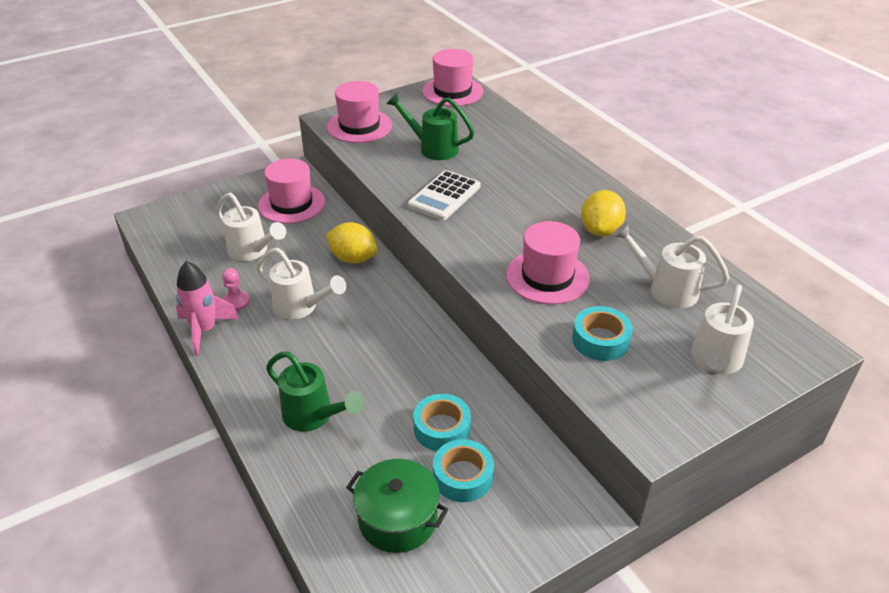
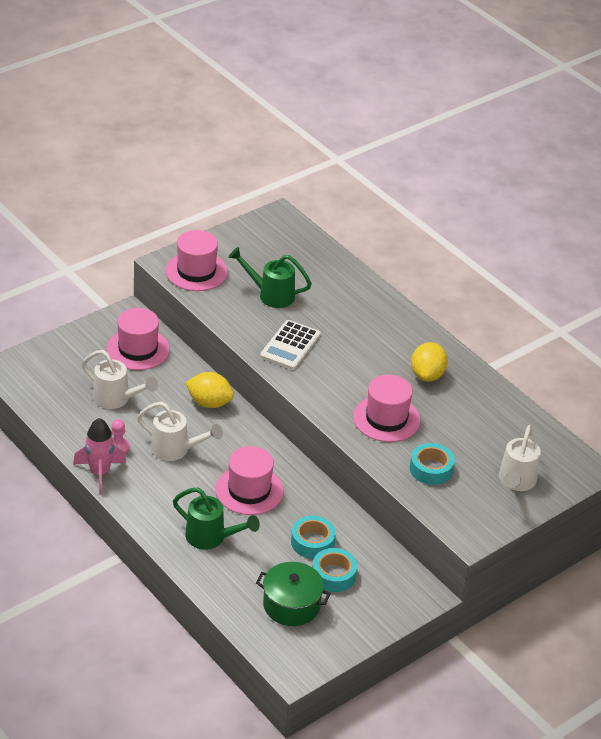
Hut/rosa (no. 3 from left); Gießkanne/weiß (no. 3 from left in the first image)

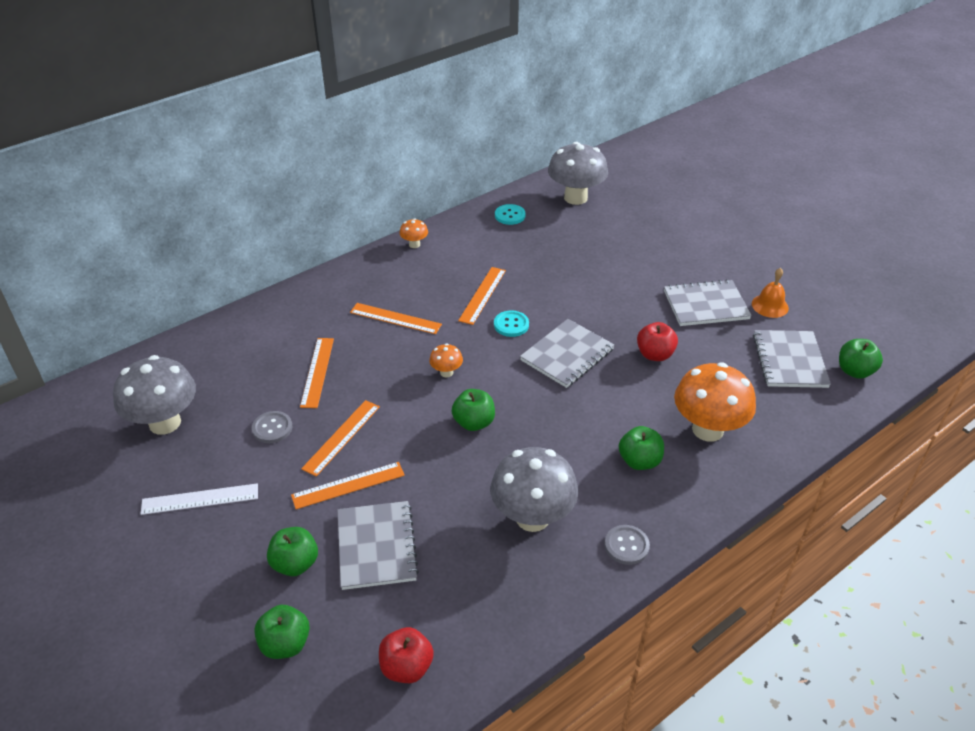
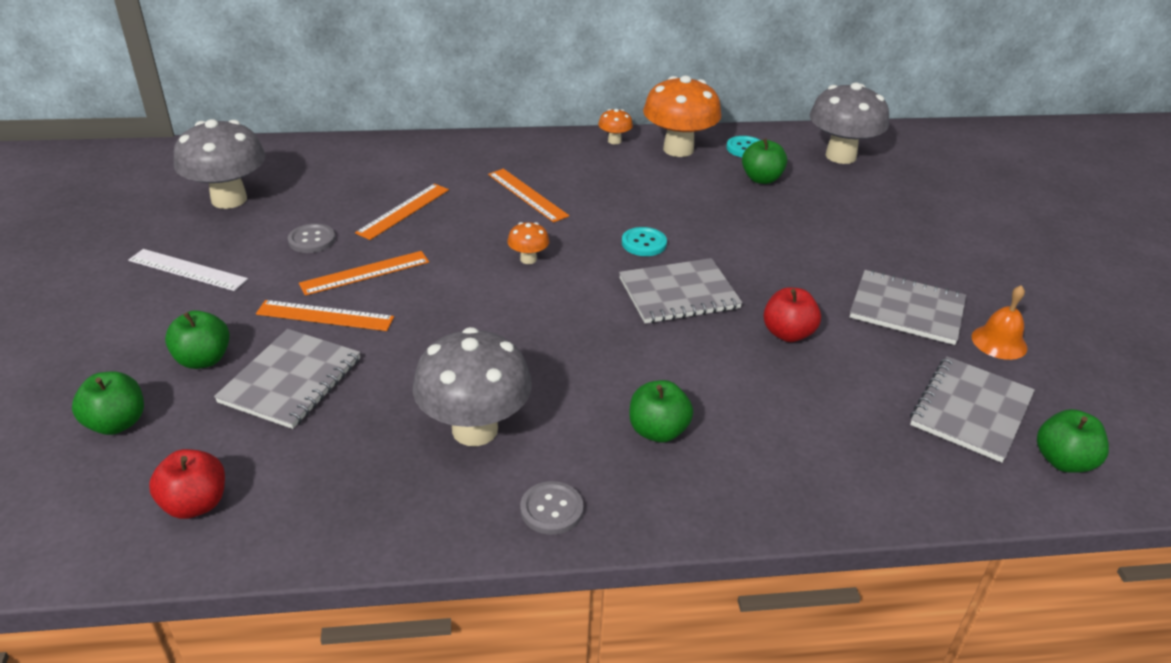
Apfel/grün (no. 4 from left); Lineal/orange (no. 5 from left in the first image); Pilz/orange (no. 3 from left)

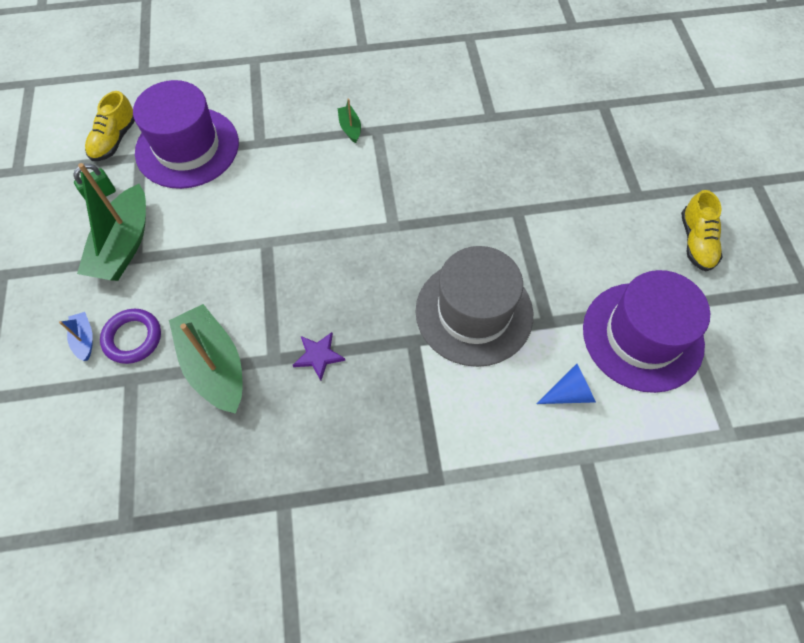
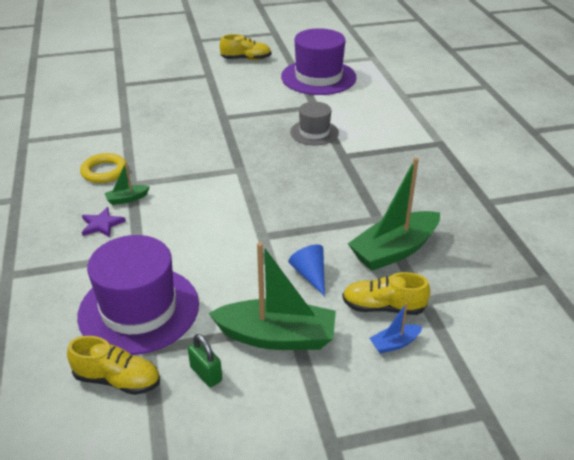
Schuh/gelb (no. 3 from left); Stern/lila; Hut/grau; Kegel/blau; Ring/gelb

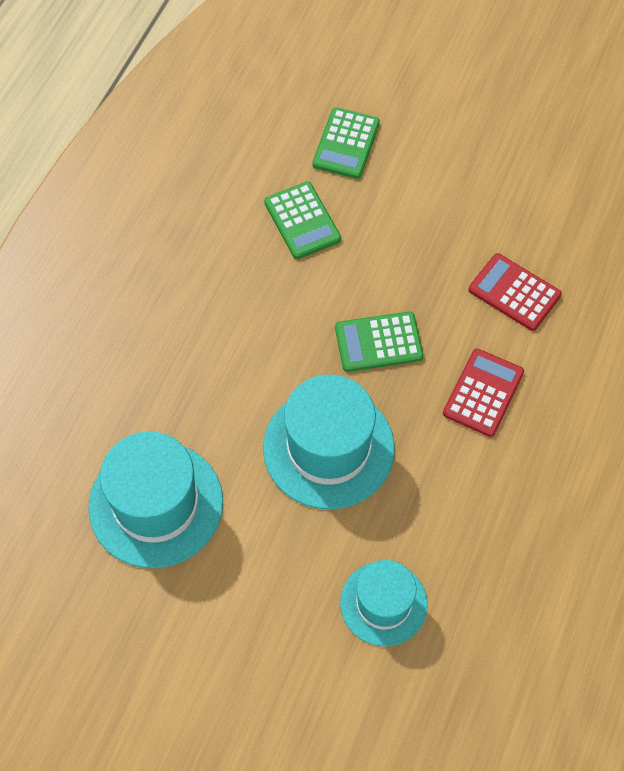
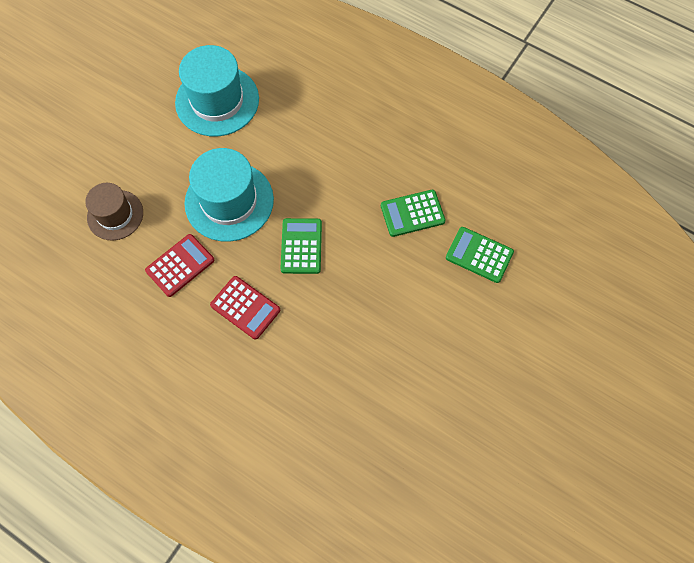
Hut/braun; Taschenrechner/rot (no. 1 from left)

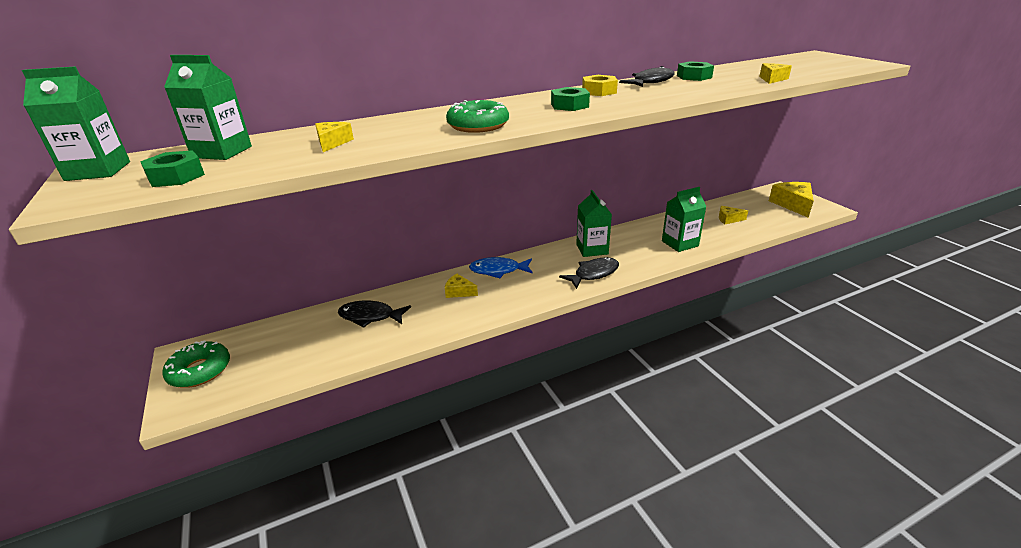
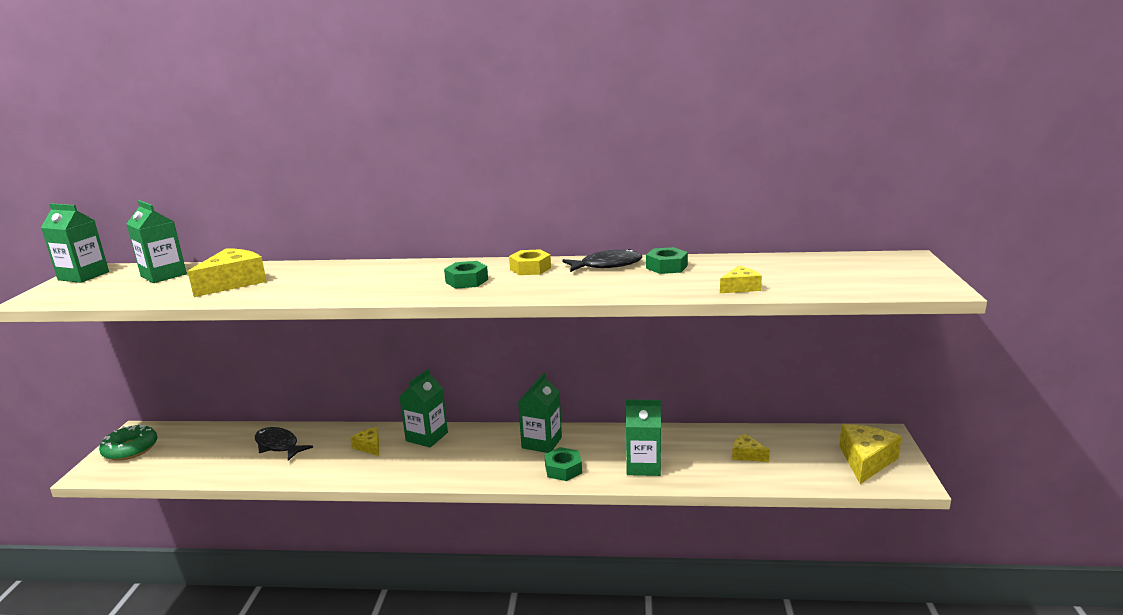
Sechskantmutter/grün (no. 2 from left); Käse/gelb (no. 1 from left); Donut/grün (no. 2 from left in the first image); Getränkekarton/grün (no. 3 from left); Fisch/schwarz (no. 2 from left in the first image)

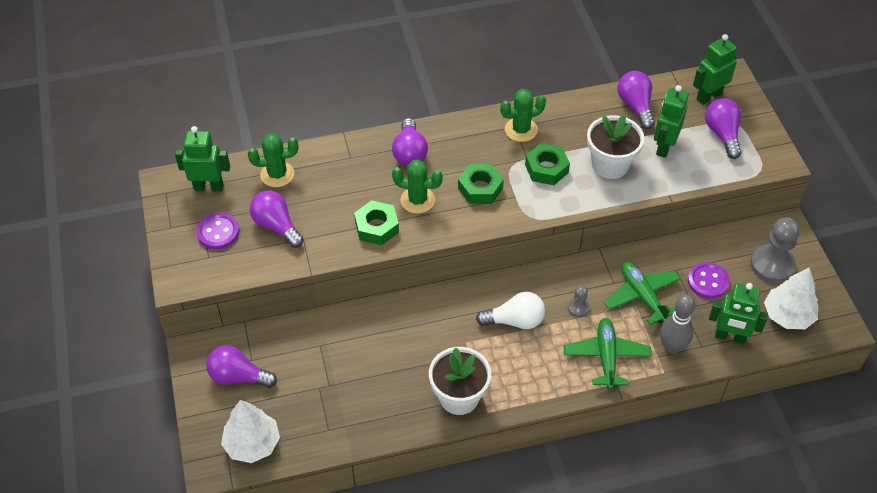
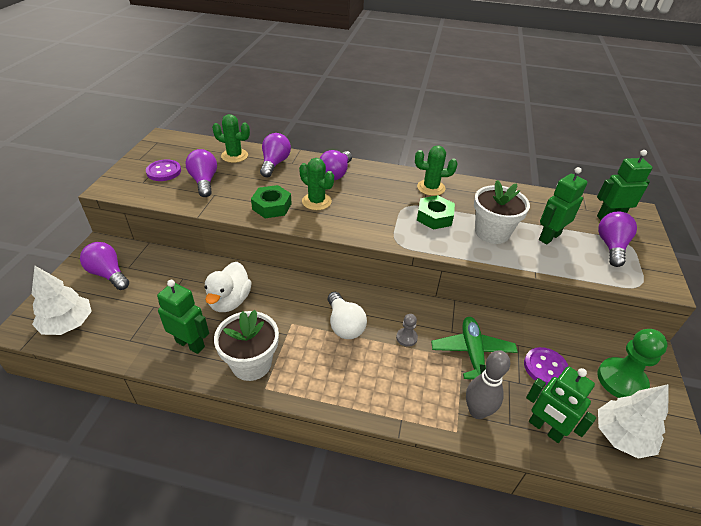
Roboter/grün (no. 1 from left); Sechskantmutter/grün (no. 2 from left in the first image); Glühbirne/weiß; Flugzeug/grün (no. 1 from left in the first image); Glühbirne/lila (no. 3 from left); Bauer/grün; Ente/weiß

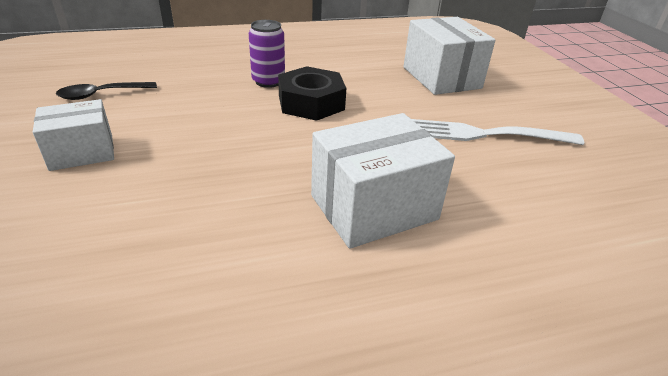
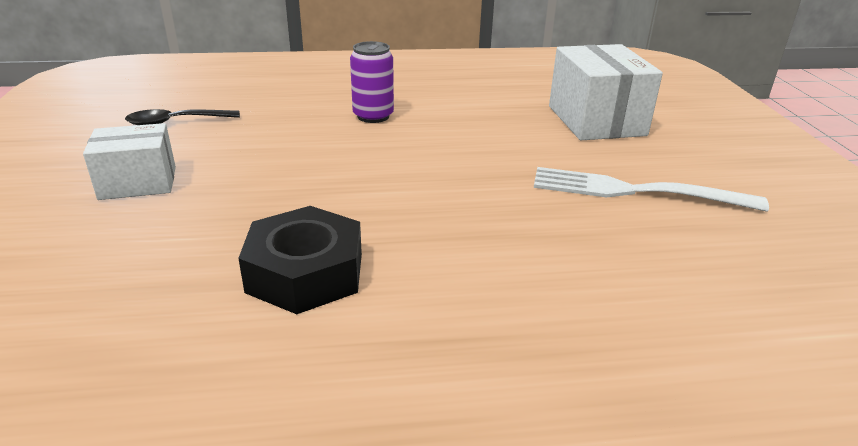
Sechskantmutter/schwarz; Schachtel/weiß (no. 2 from left in the first image)

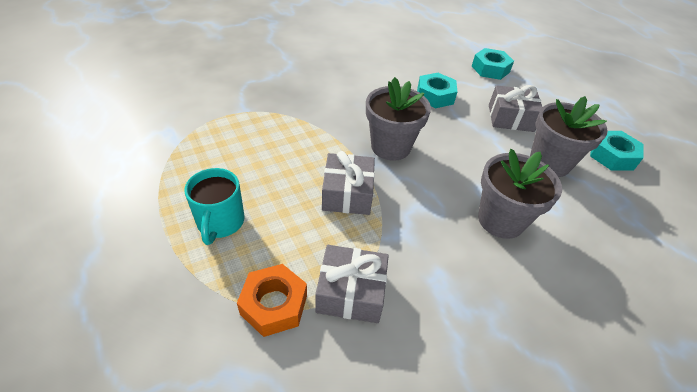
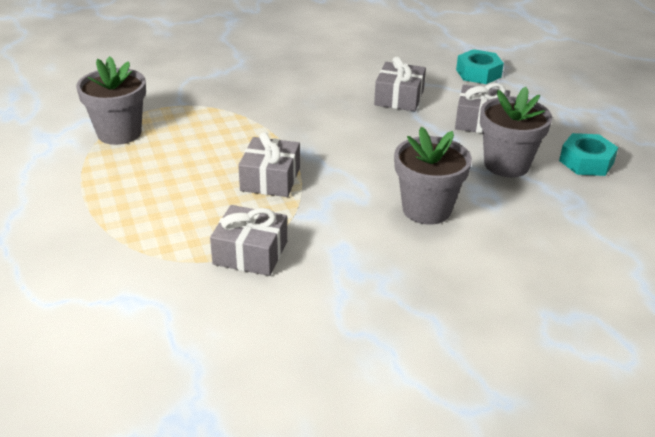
Tasse/türkis; Sechskantmutter/orange; Blumentopf/grau (no. 1 from left); Geschenk/grau (no. 3 from left)

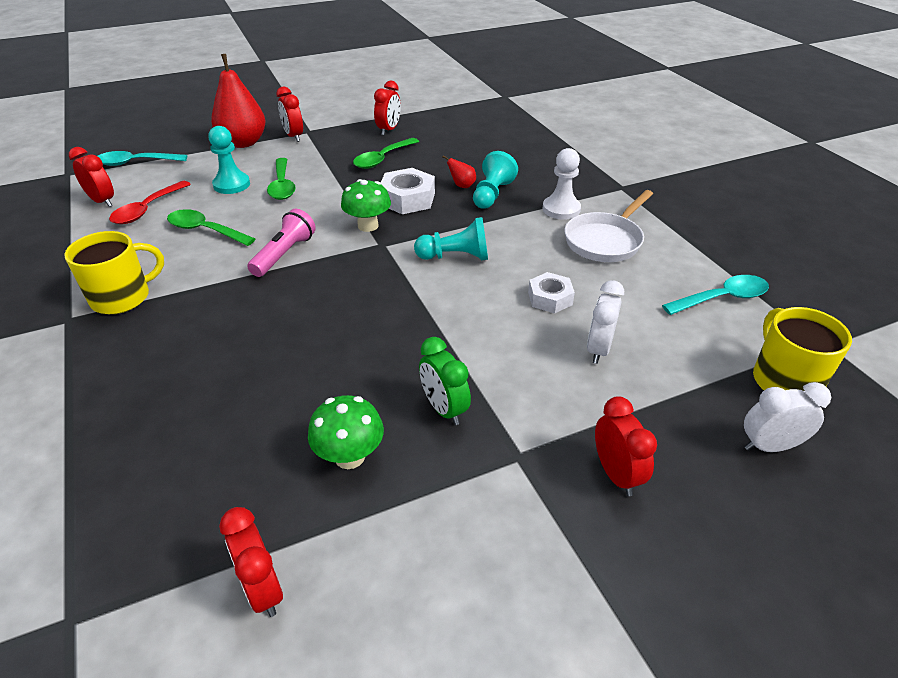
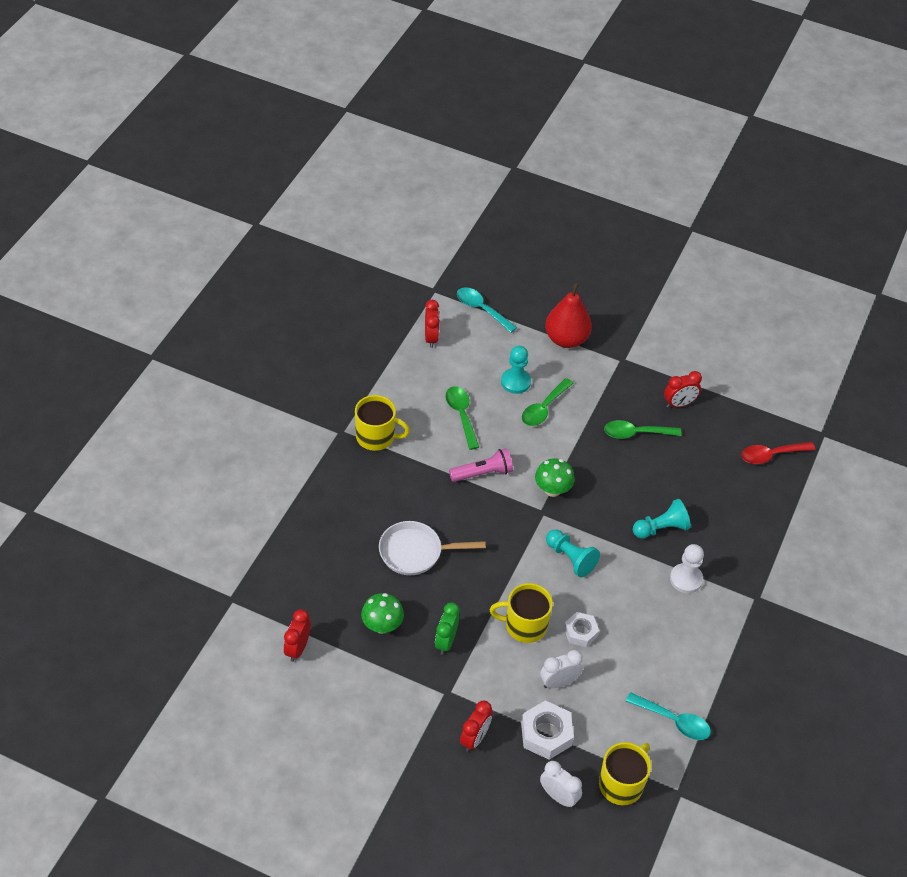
Löffel/rot; Wecker/rot (no. 3 from left in the first image); Sechskantmutter/weiß (no. 1 from left); Birne/rot (no. 2 from left in the first image); Pfanne/weiß; Tasse/gelb (no. 2 from left)

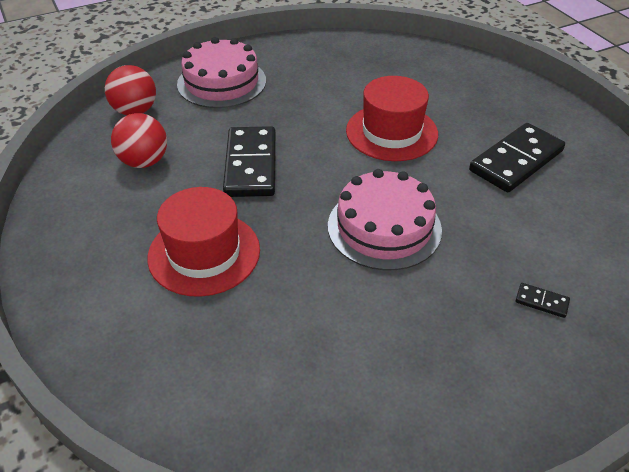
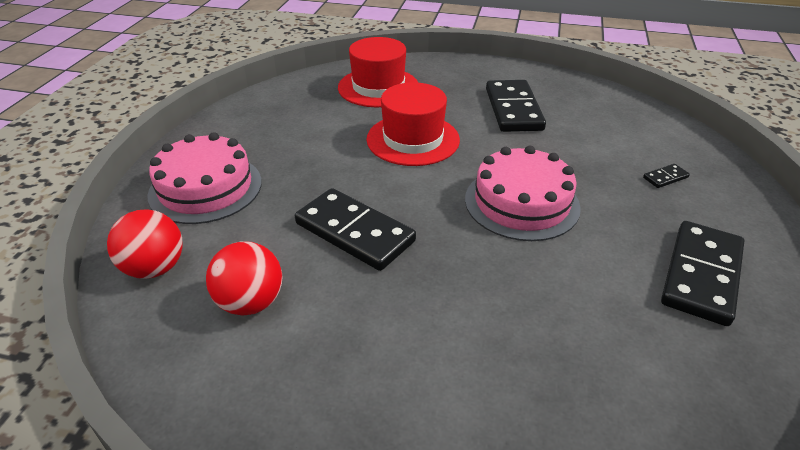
Hut/rot (no. 1 from left); Dominostein/schwarz (no. 4 from left)

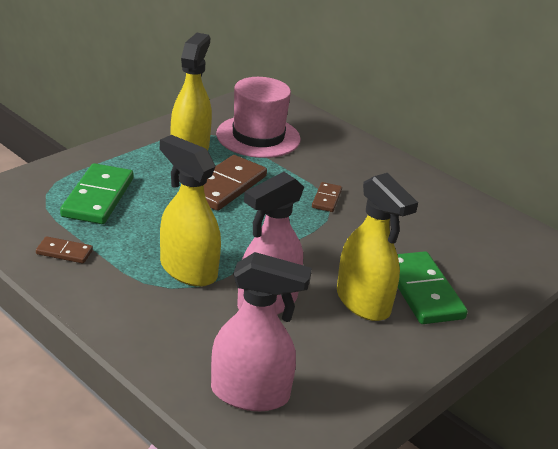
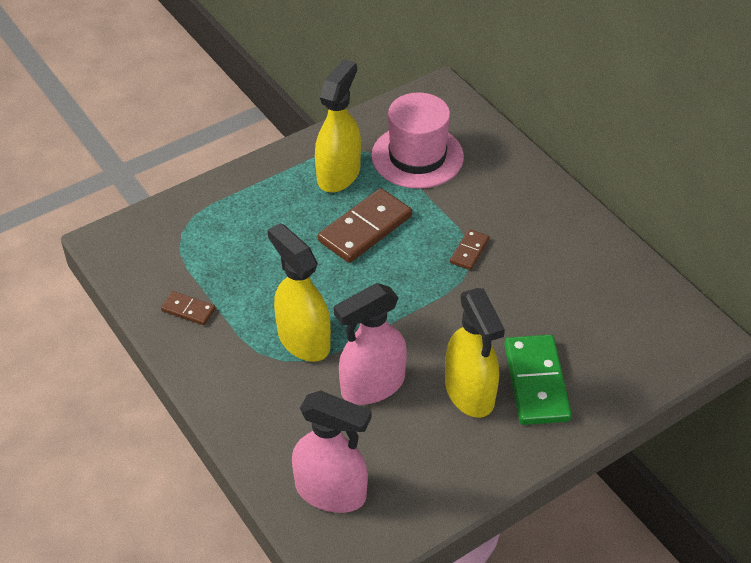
Dominostein/grün (no. 1 from left in the first image)

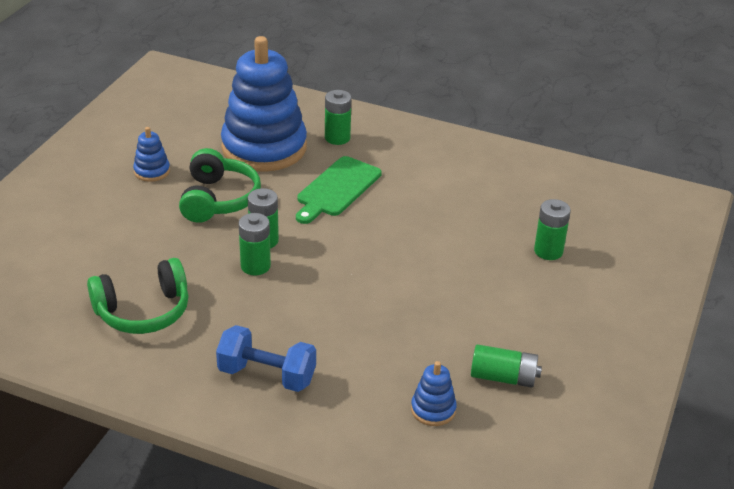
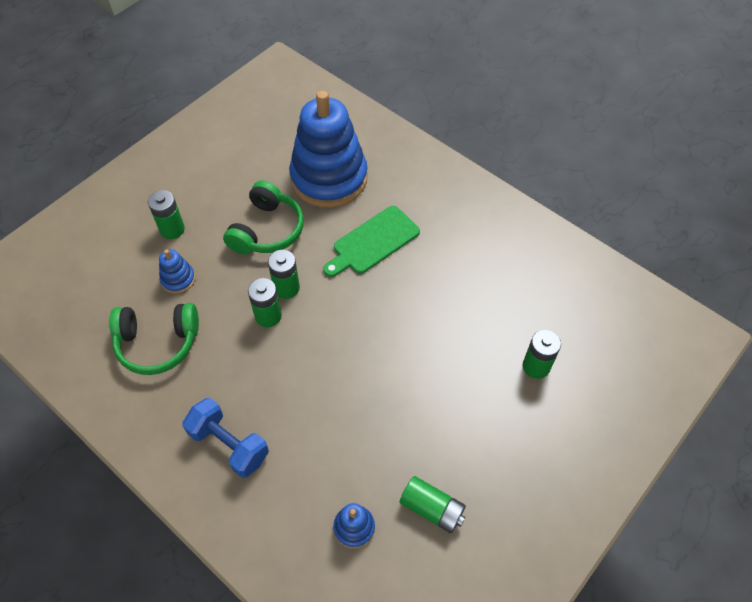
Stapelspielzeug/blau (no. 1 from left); Batterie/grün (no. 1 from left)

